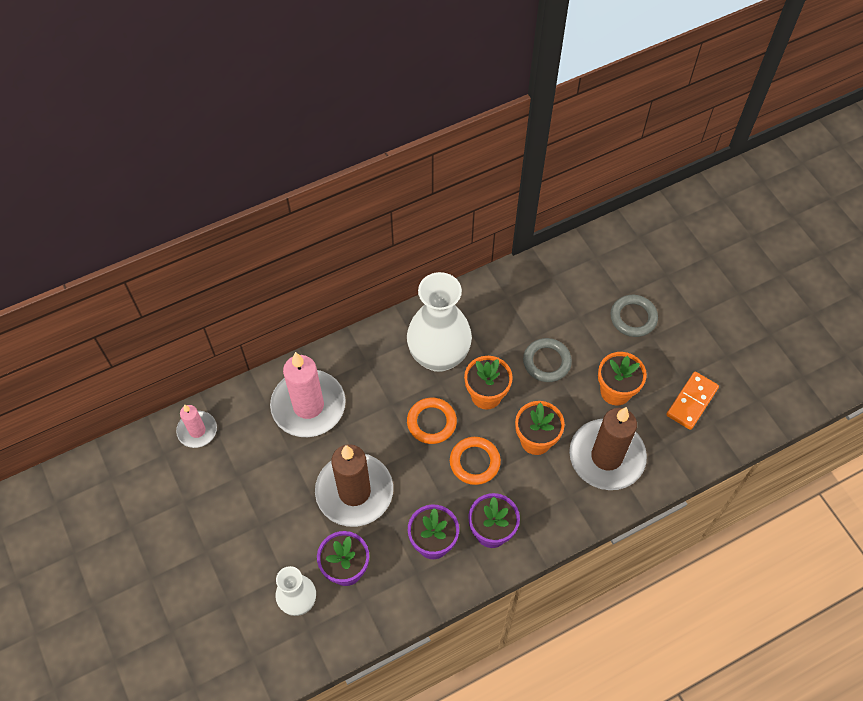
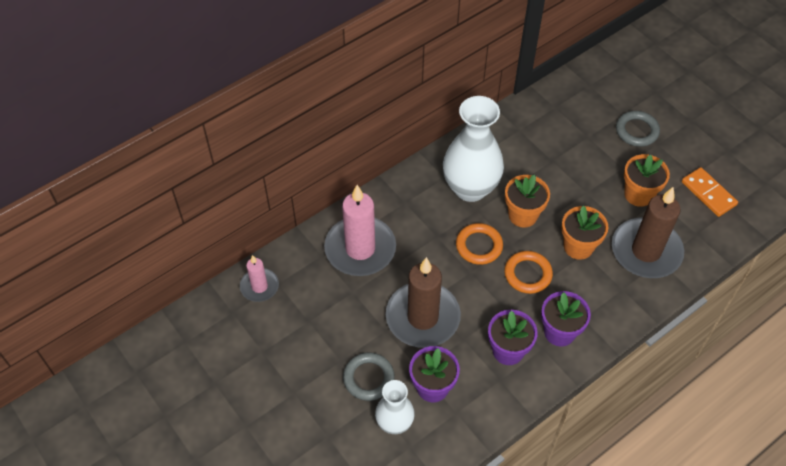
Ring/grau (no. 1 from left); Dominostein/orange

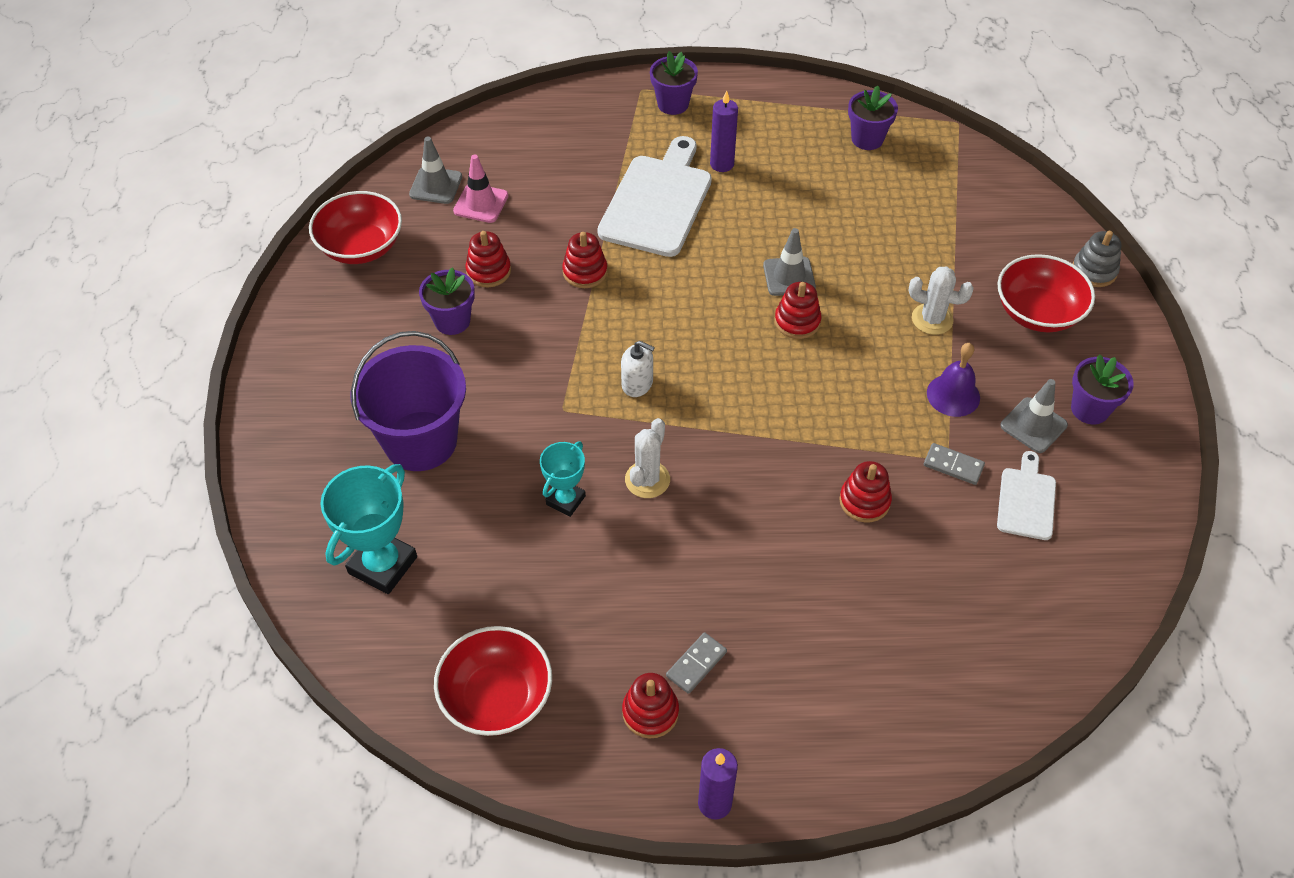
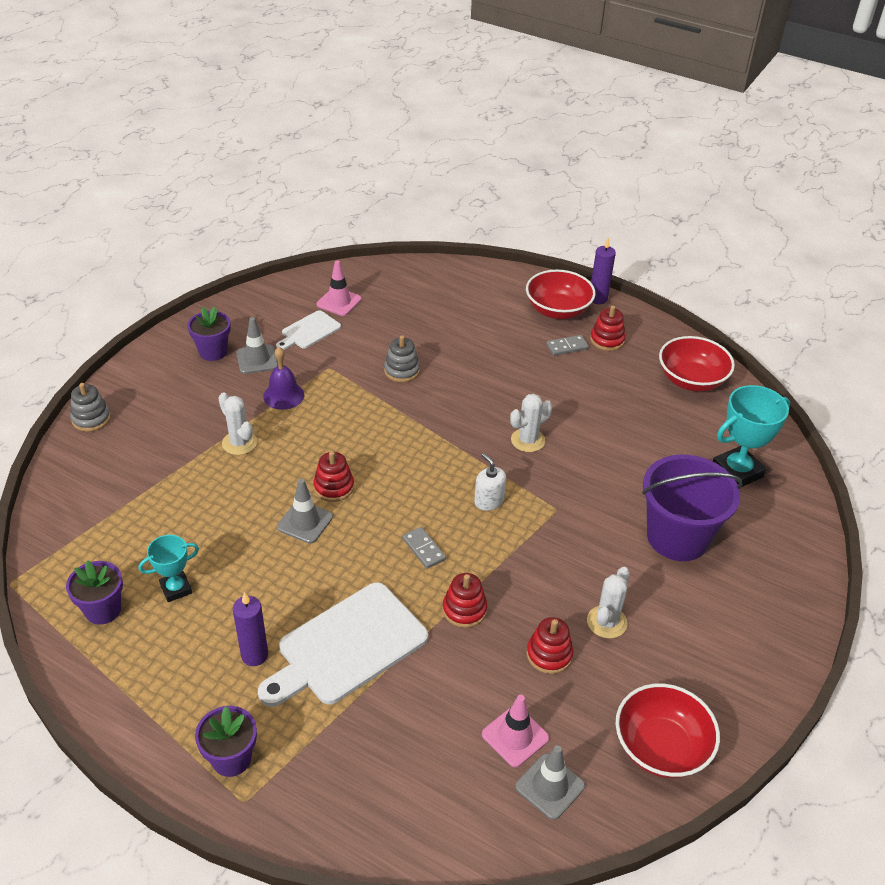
Kaktus/weiß (no. 3 from left); Pokal/türkis (no. 1 from left); Stapelspielzeug/grau (no. 2 from left); Dominostein/grau (no. 1 from left); Schüssel/rot (no. 1 from left); Leitkegel/rosa (no. 1 from left)

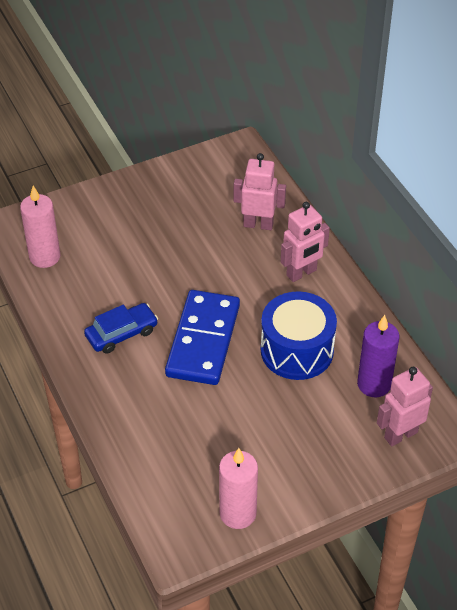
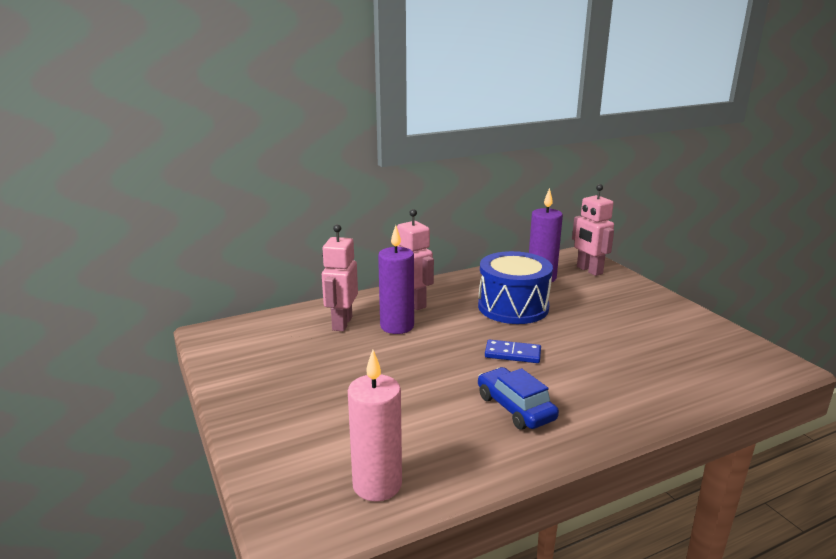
Dominostein/blau; Kerze/rosa (no. 2 from left in the first image); Kerze/lila (no. 1 from left)

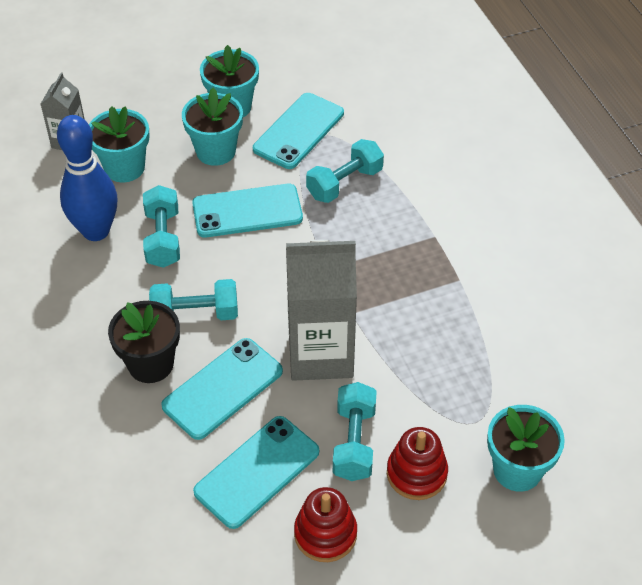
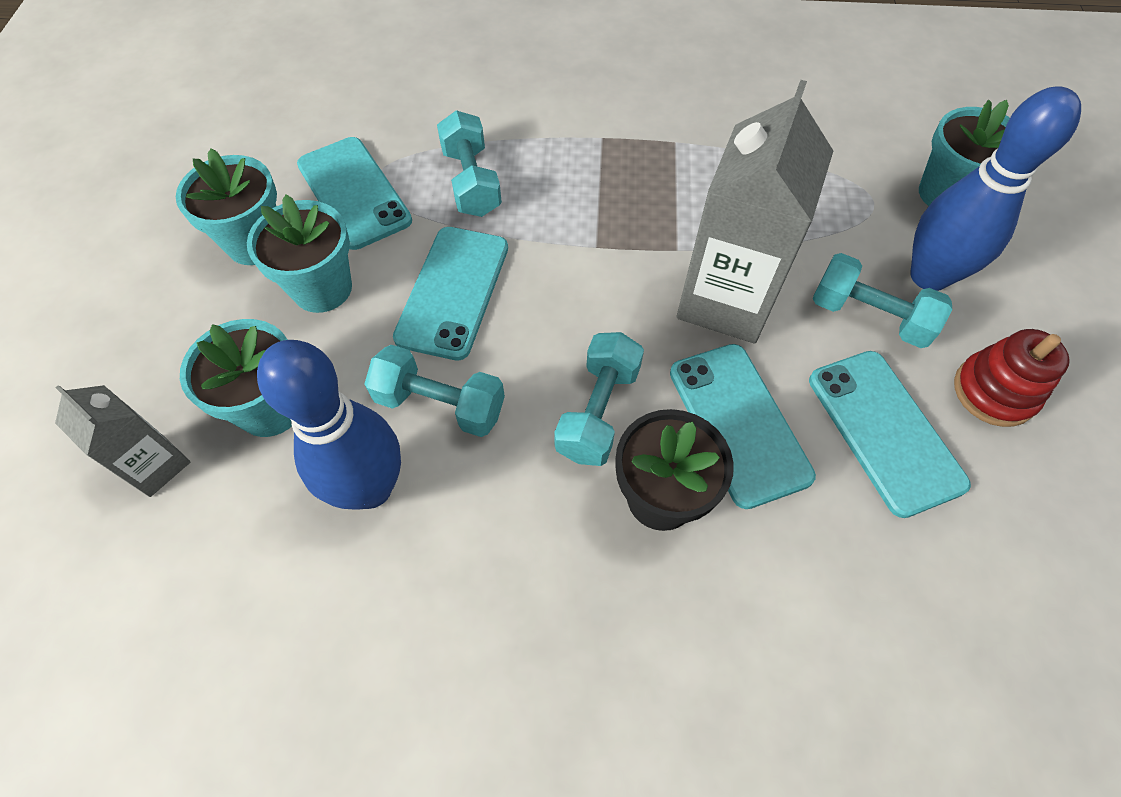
Bowlingkegel/blau (no. 2 from left)

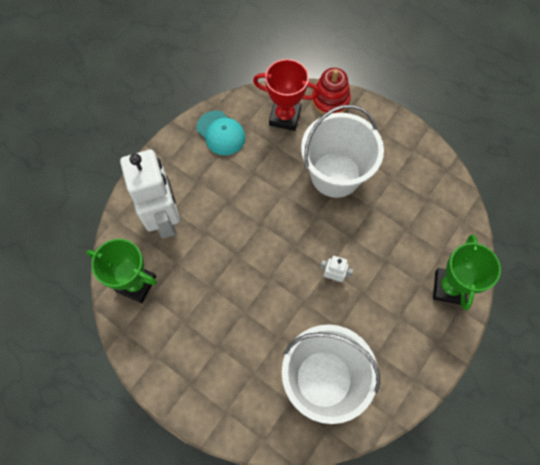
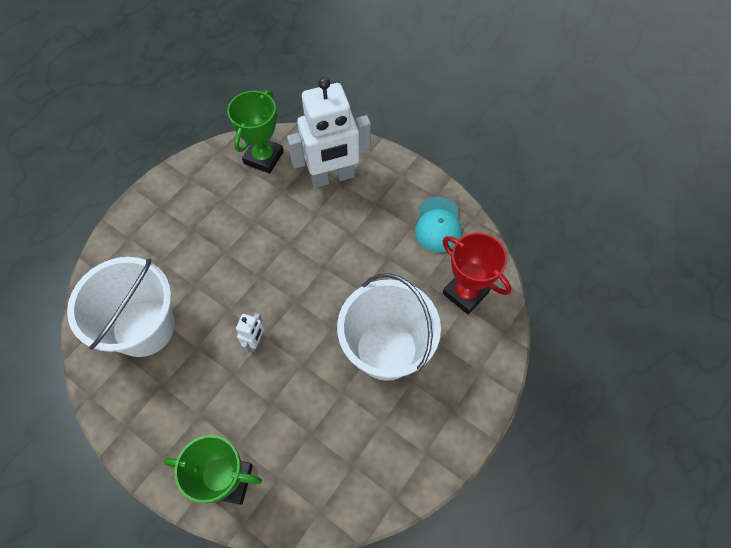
Kappe/türkis; Pokal/rot; Stapelspielzeug/rot

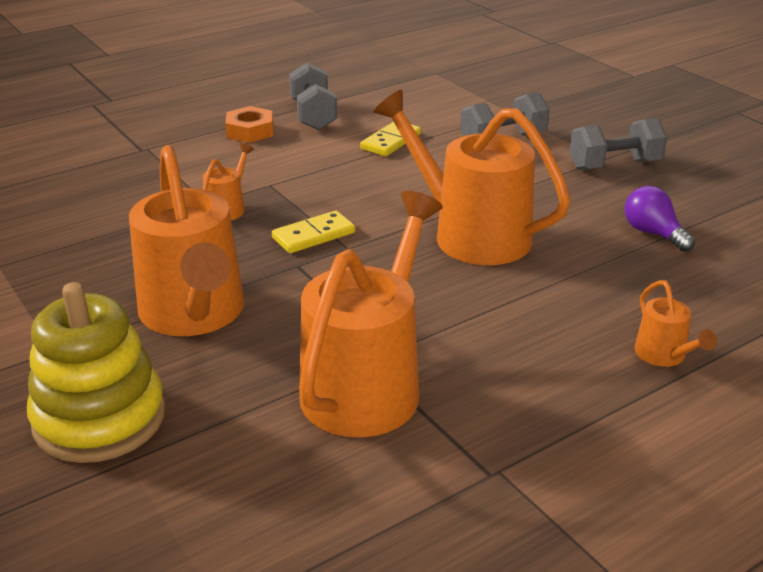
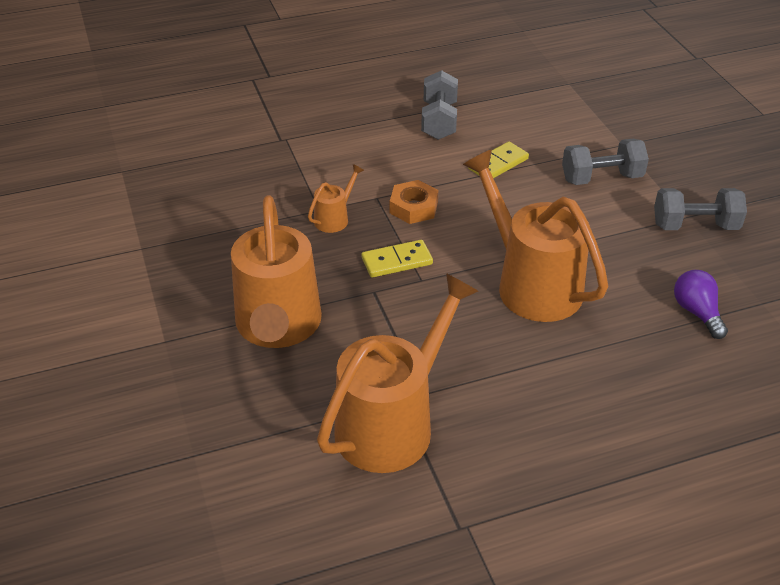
Stapelspielzeug/gelb; Sechskantmutter/orange; Gießkanne/orange (no. 5 from left in the first image)

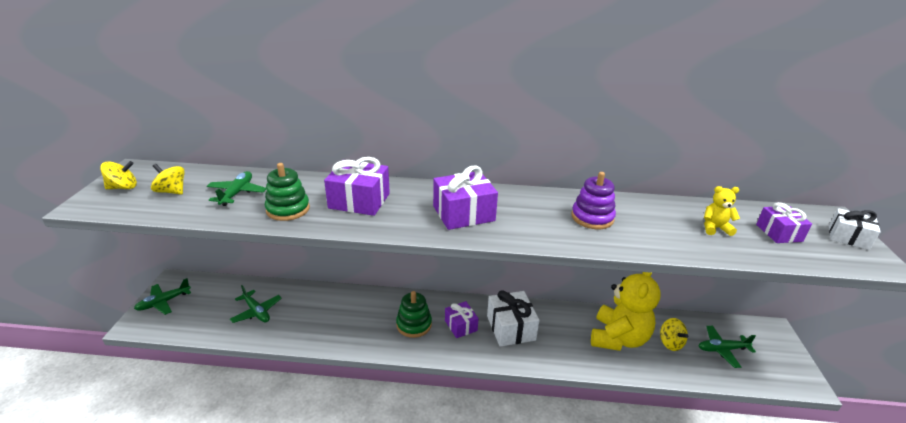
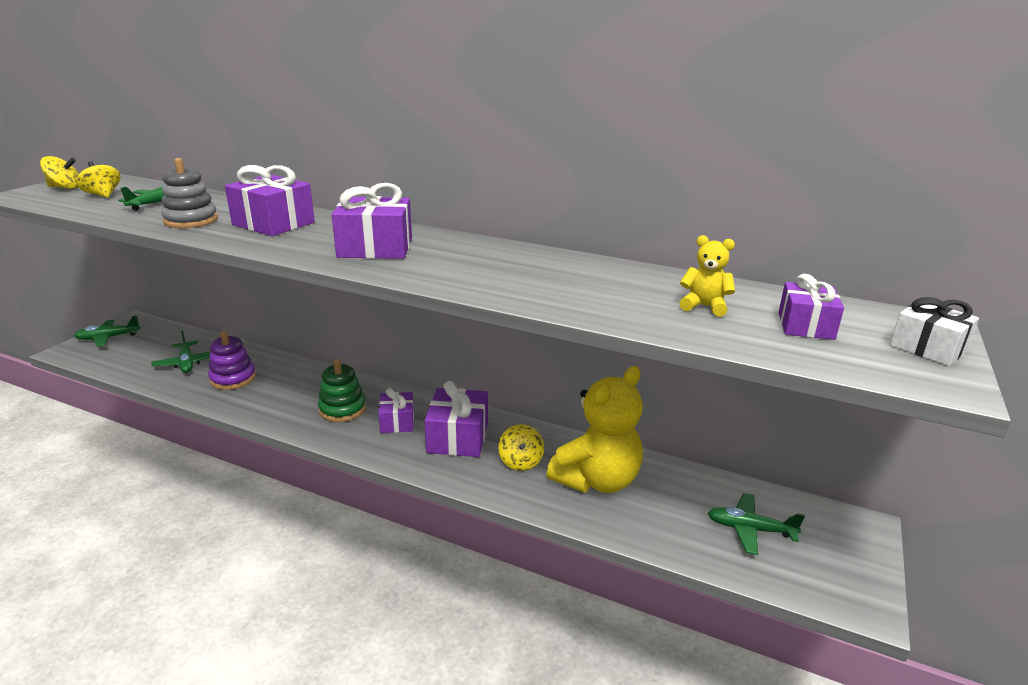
Stapelspielzeug/grau; Geschenk/lila (no. 4 from left); Stapelspielzeug/lila; Kreisel/gelb (no. 3 from left)

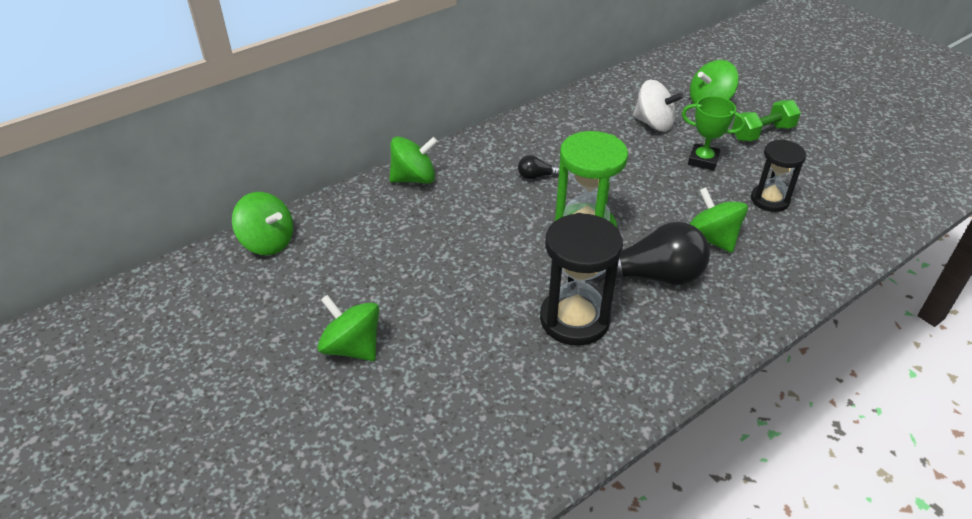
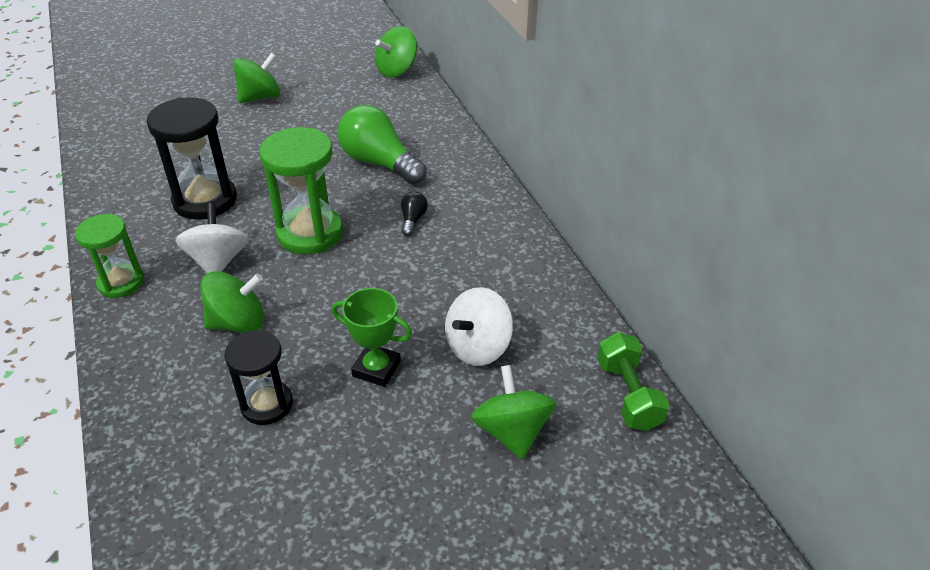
Kreisel/grün (no. 3 from left in the first image); Kreisel/weiß (no. 1 from left); Pokal/grün; Hantel/grün; Sanduhr/grün (no. 1 from left); Glühbirne/grün

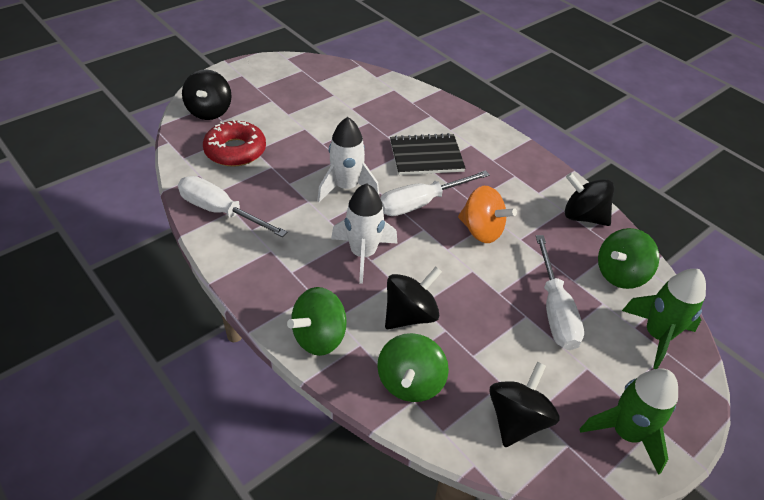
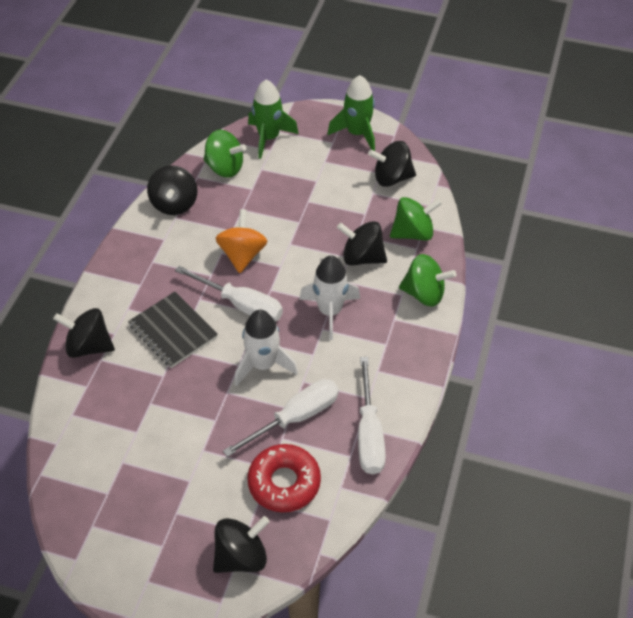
Schraubenzieher/weiß (no. 2 from left); Kreisel/schwarz (no. 1 from left)

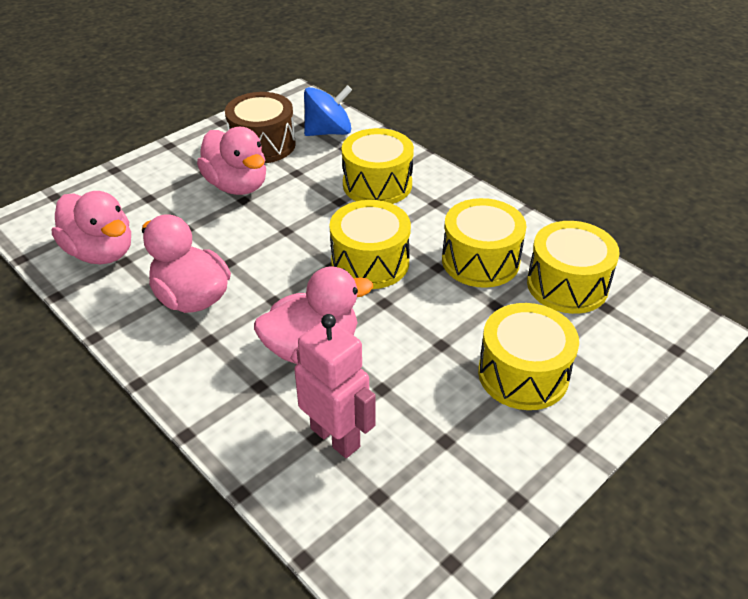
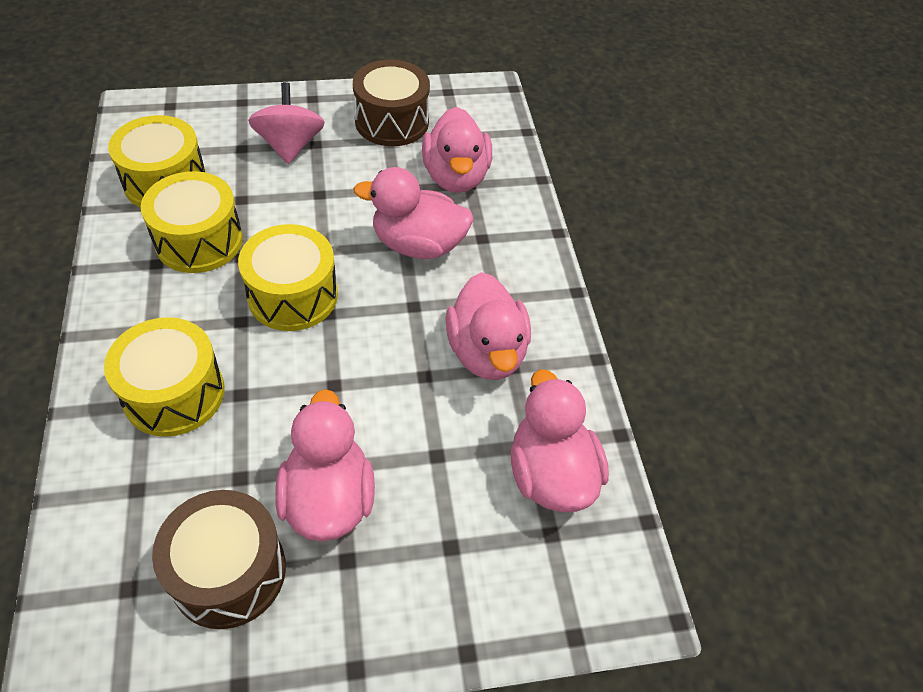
Ente/rosa (no. 3 from left); Kreisel/blau; Kreisel/rosa; Trommel/braun (no. 2 from left)

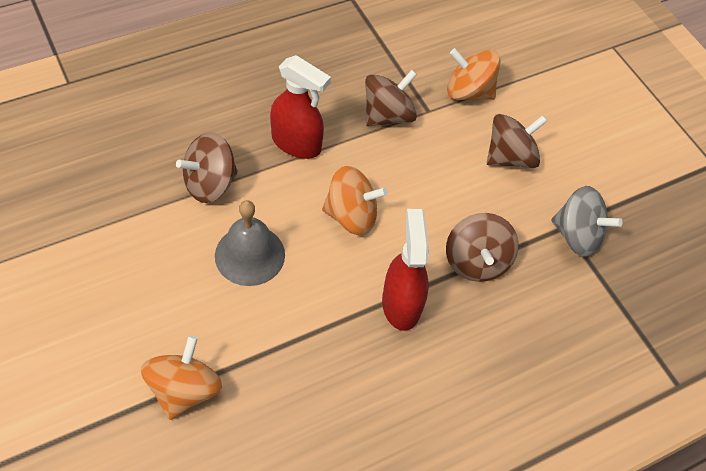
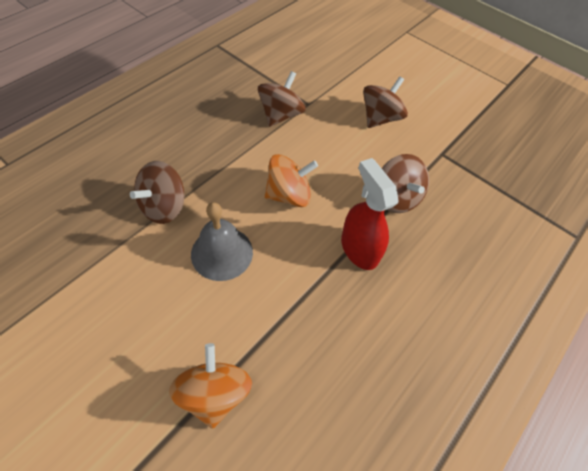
Sprühflasche/rot (no. 1 from left in the first image); Kreisel/orange (no. 3 from left in the first image); Kreisel/grau

